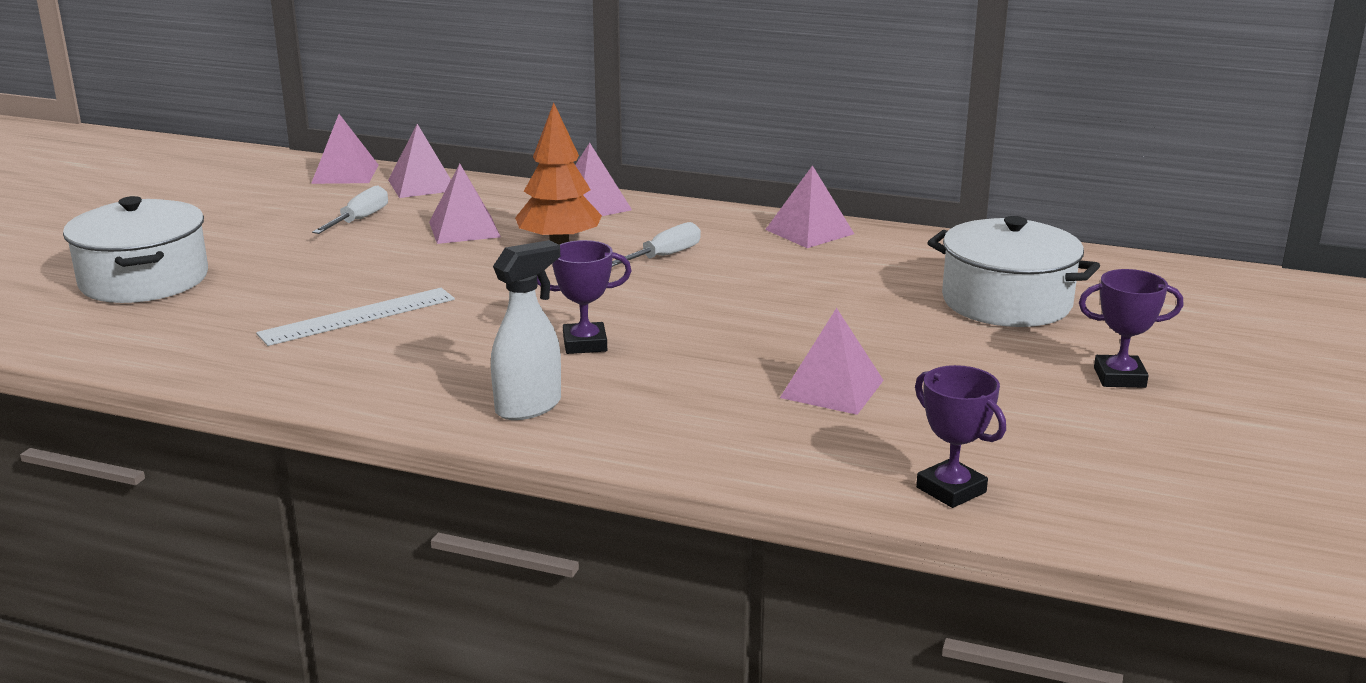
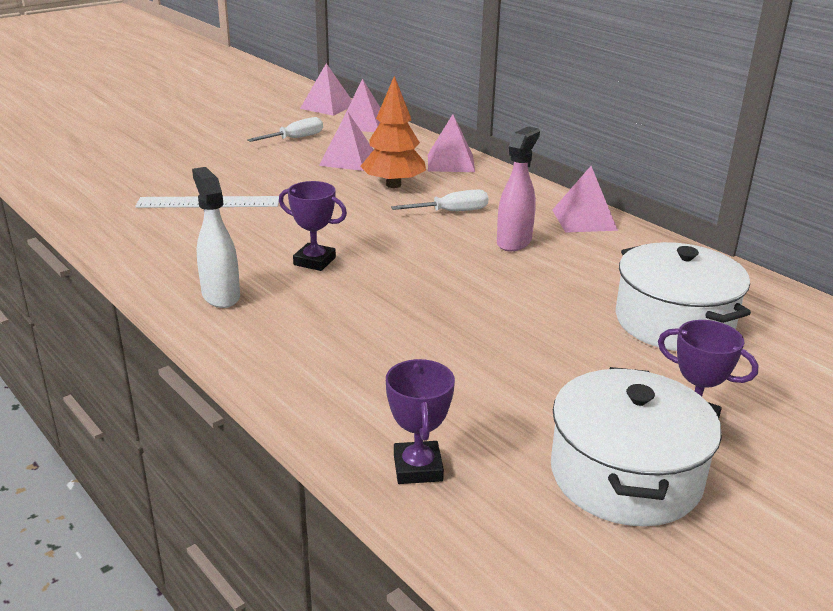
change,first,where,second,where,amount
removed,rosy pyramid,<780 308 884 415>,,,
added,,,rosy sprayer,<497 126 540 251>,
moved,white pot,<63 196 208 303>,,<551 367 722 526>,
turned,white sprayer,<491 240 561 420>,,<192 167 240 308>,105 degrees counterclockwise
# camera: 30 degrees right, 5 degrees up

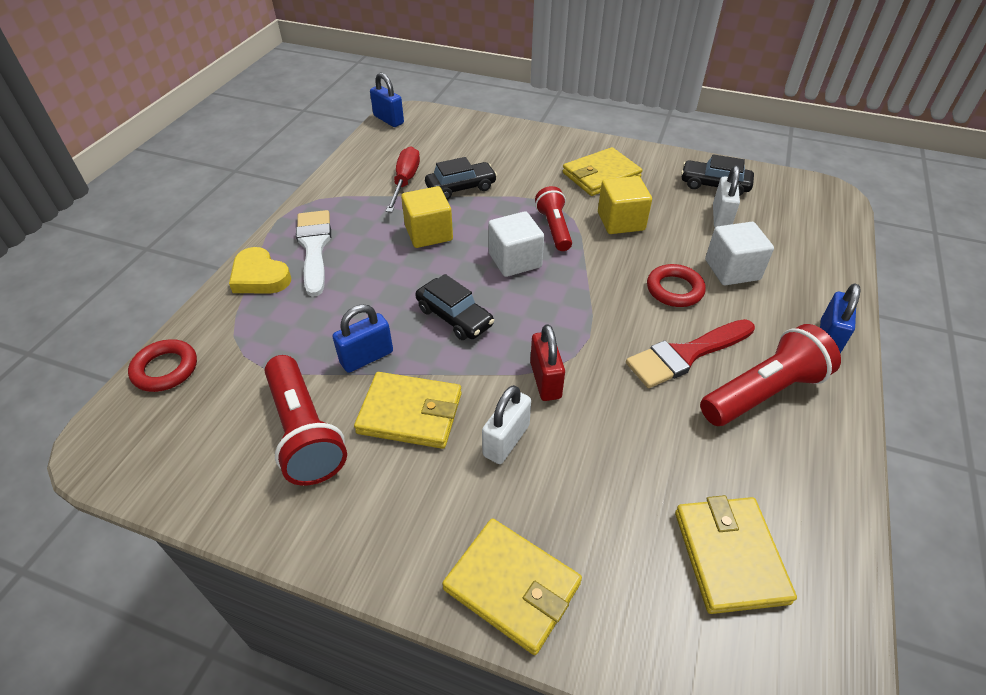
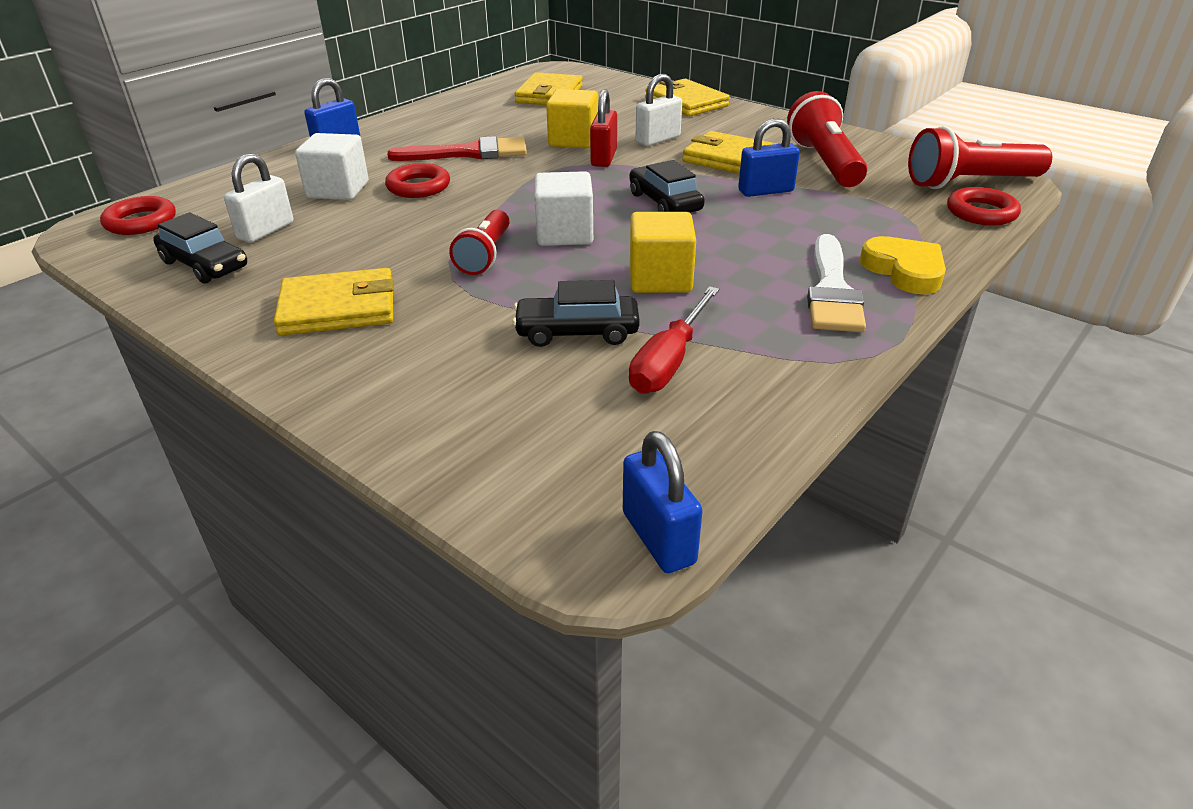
change,first,where,second,where,amount
added,,,scarlet hoop,<100 196 176 235>,
moved,golden solid cube,<598 176 652 234>,,<546 89 598 148>,
moved,scarlet torch,<700 324 841 426>,,<908 126 1052 189>,
# camera: 160 degrees left, 10 degrees down

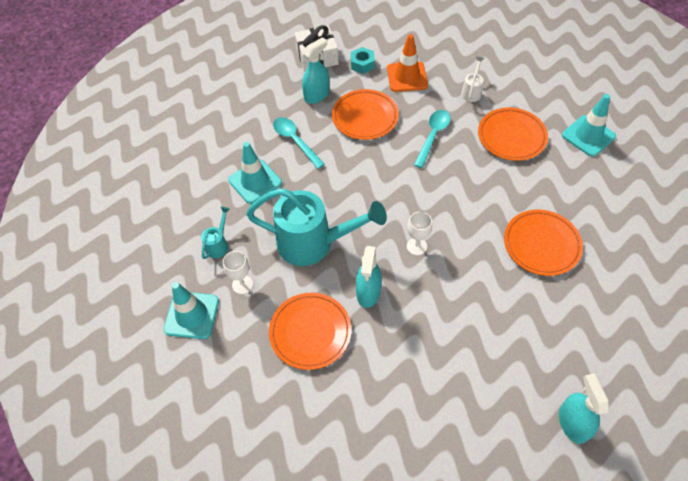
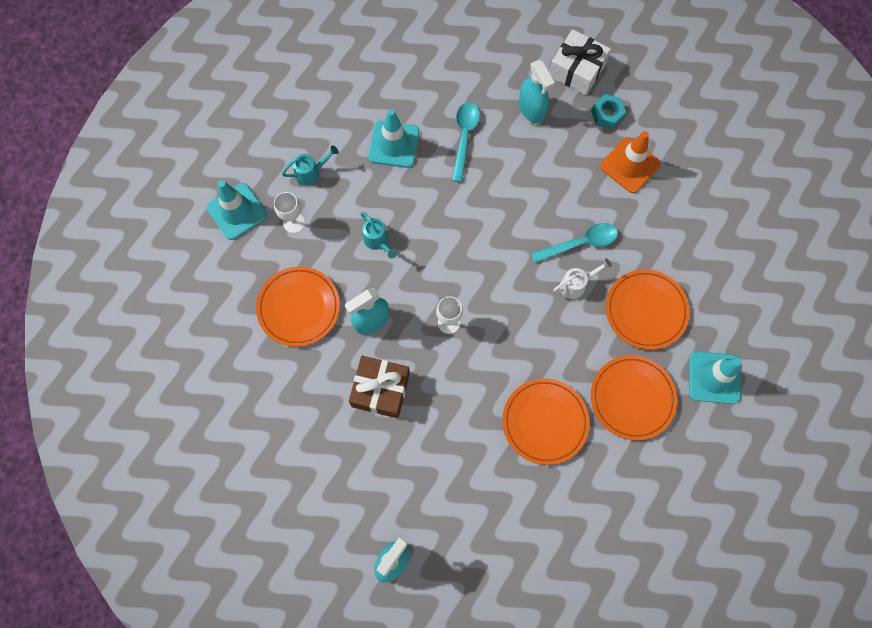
change,first,where,second,where,amount
added,,,dark brown gift,<349 356 410 418>,
moved,orange-coloured dinner plate,<332 89 399 140>,,<591 355 677 440>,
moved,white sprinkling can,<461 57 484 102>,,<553 258 612 299>,
turned,turquoise sprayer,<302 37 329 104>,,<519 60 555 123>,60 degrees clockwise
resized,turquoise sprinkling can,<246 188 387 266>,,<360 212 398 259>,x0.42
# camera: 45 degrees right, 15 degrees up

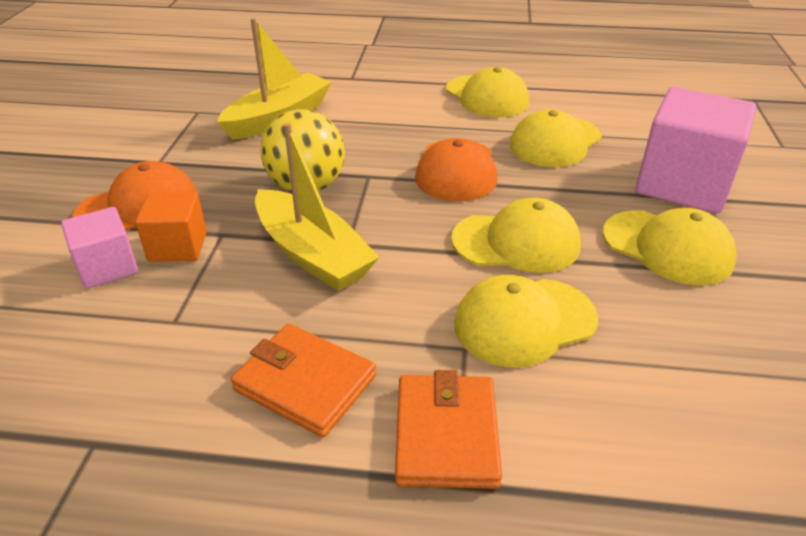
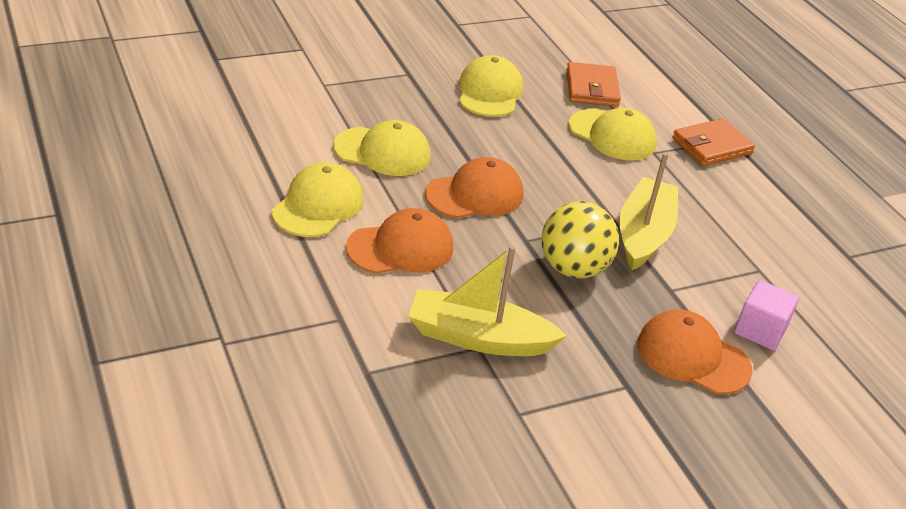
change,first,where,second,where,amount
removed,orange-coloured solid cube,<135 192 207 262>,,,
removed,golden peaked cap,<451 198 581 273>,,,
removed,rosy solid cube,<635 87 756 213>,,,
added,,,orange-coloured peaked cap,<346 208 453 274>,
moved,orange-coloured card wallet,<231 324 376 437>,,<566 62 621 107>,
# camera: 125 degrees left, 0 degrees up

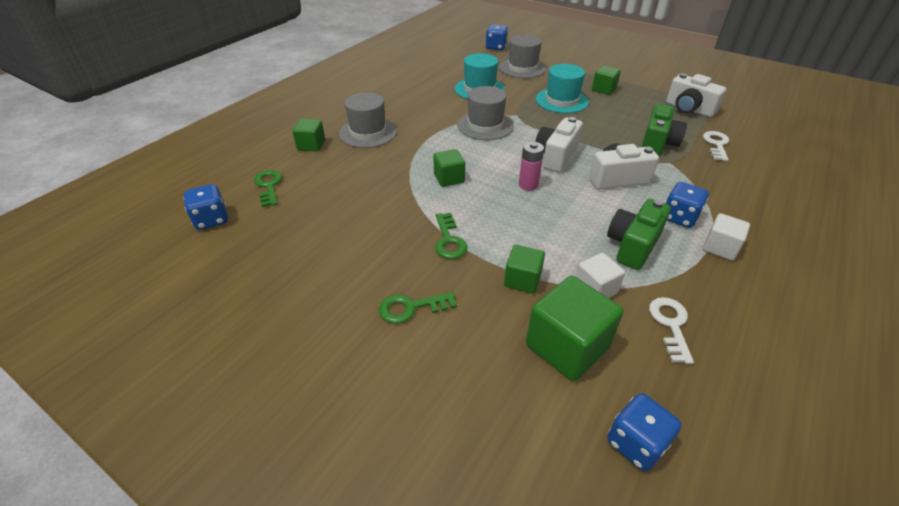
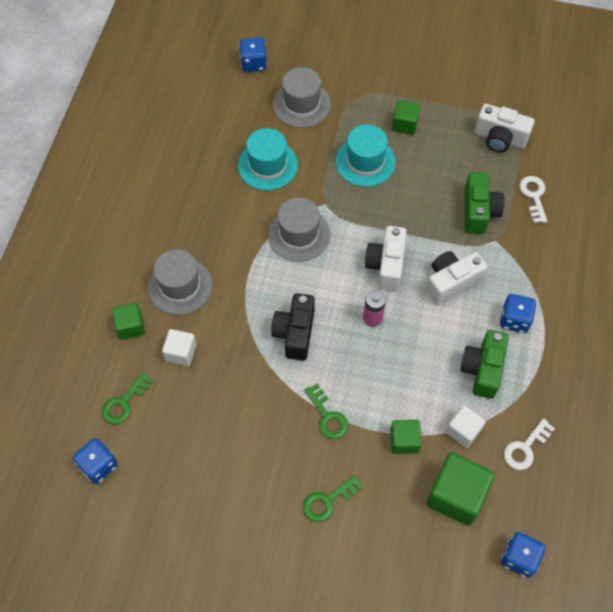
change,first,where,second,where,amount
moved,white solid cube,<703 213 750 261>,,<162 329 196 366>,
replaced,leaf-green solid cube,<433 149 465 187>,jet-black compact camera,<271 293 315 361>,
turned,leaf-green key,<254 170 282 207>,,<102 372 153 425>,105 degrees counterclockwise
turned,white key,<649 297 694 364>,,<504 418 555 470>,120 degrees counterclockwise
# camera: 20 degrees left, 20 degrees up

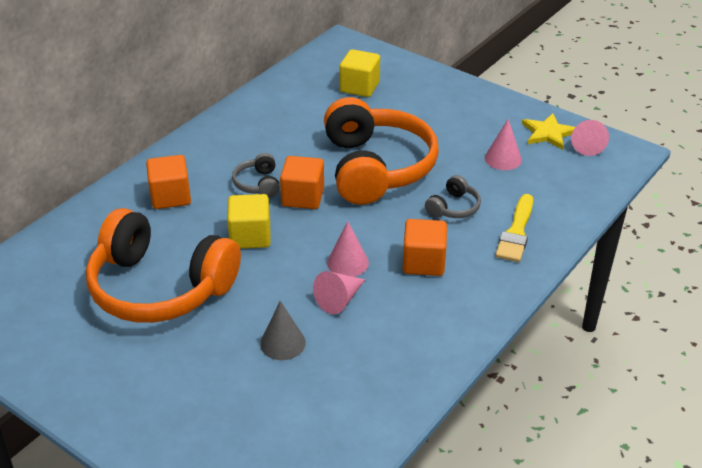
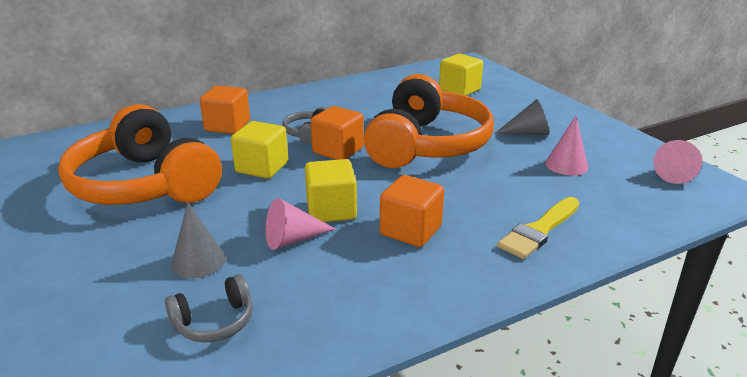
change,first,where,second,where,amount
removed,golden star shape,<522 113 575 150>,,,
added,,,ash-grey cone shape,<494 99 549 135>,
moved,ash-grey headphones,<425 175 481 218>,,<165 274 253 343>,
replaced,rosy cone shape,<327 221 369 277>,golden solid cube,<305 159 357 222>,
# camera: 25 degrees right, 10 degrees down

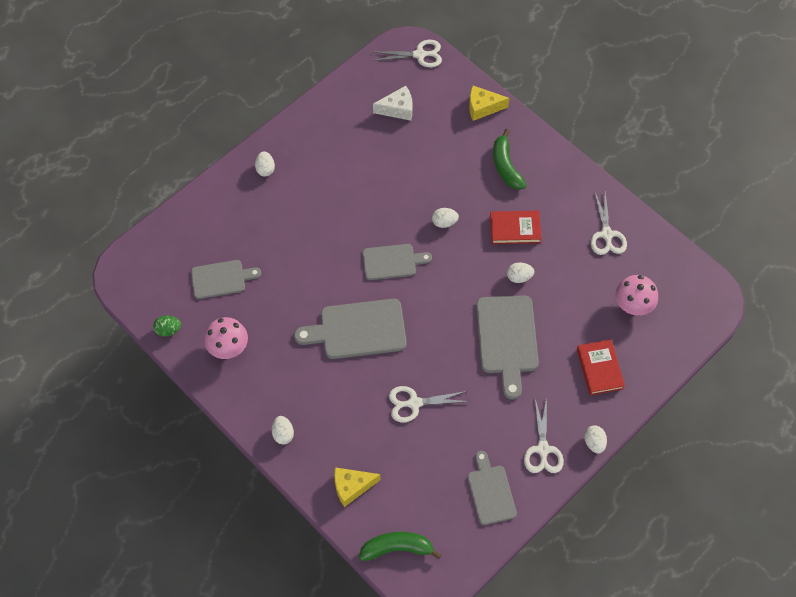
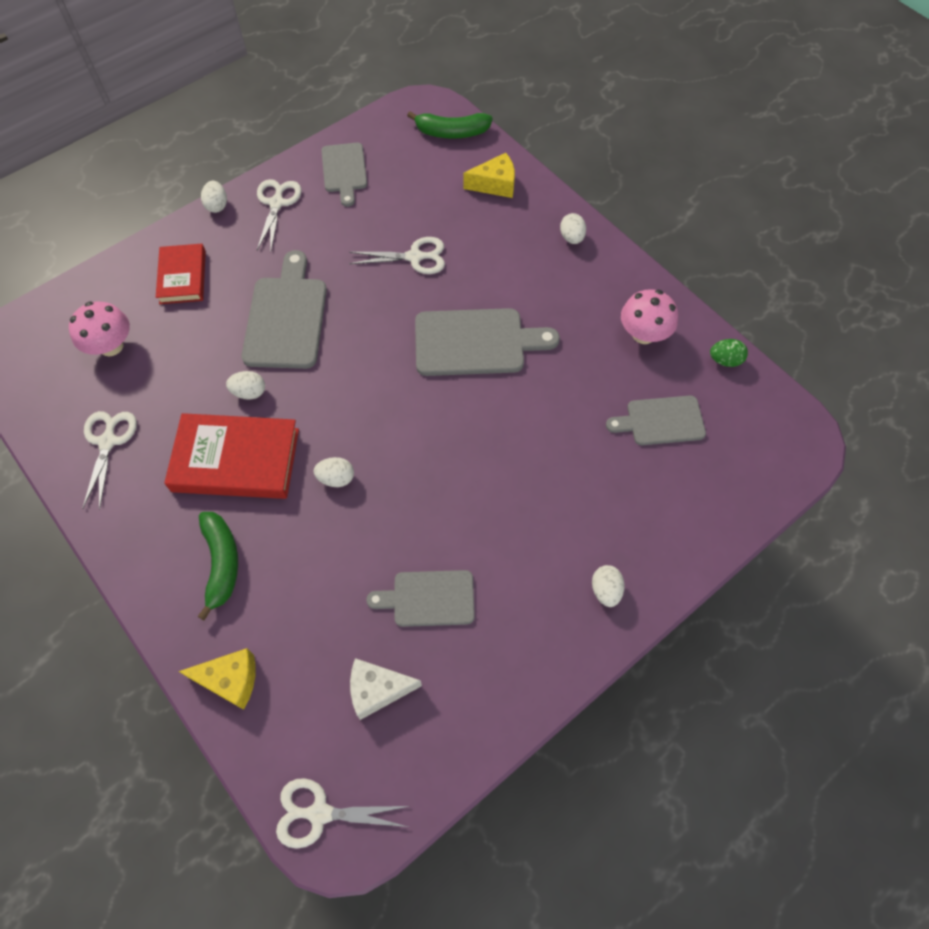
change,first,where,second,where,amount
moved,ash-grey bread board,<363 244 432 280>,,<366 570 475 627>,
resized,scarlet hardcover,<490 210 542 244>,,<164 413 299 499>,x1.62
# camera: 175 degrees left, 0 degrees up

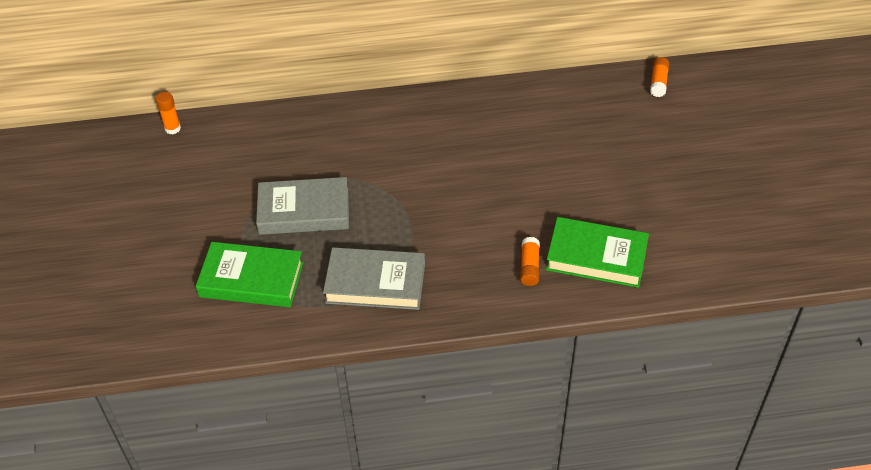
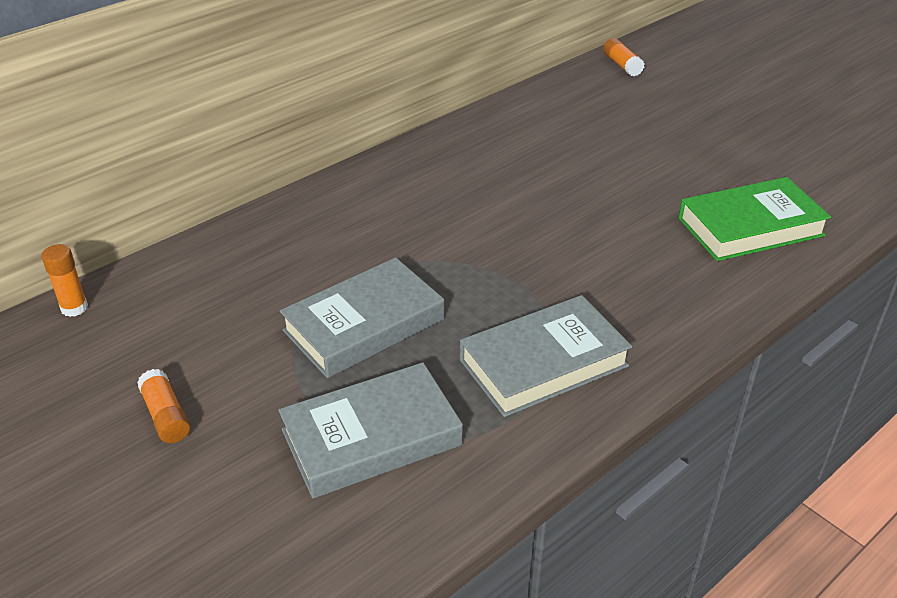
change,first,where,second,where,amount
moved,orange-coloured glue,<520 237 540 286>,,<137 369 190 443>,
recoloured,leaf-green hardcover,<196 242 304 307>,ash-grey hardcover,<278 362 463 498>,
# camera: 35 degrees left, 10 degrees down

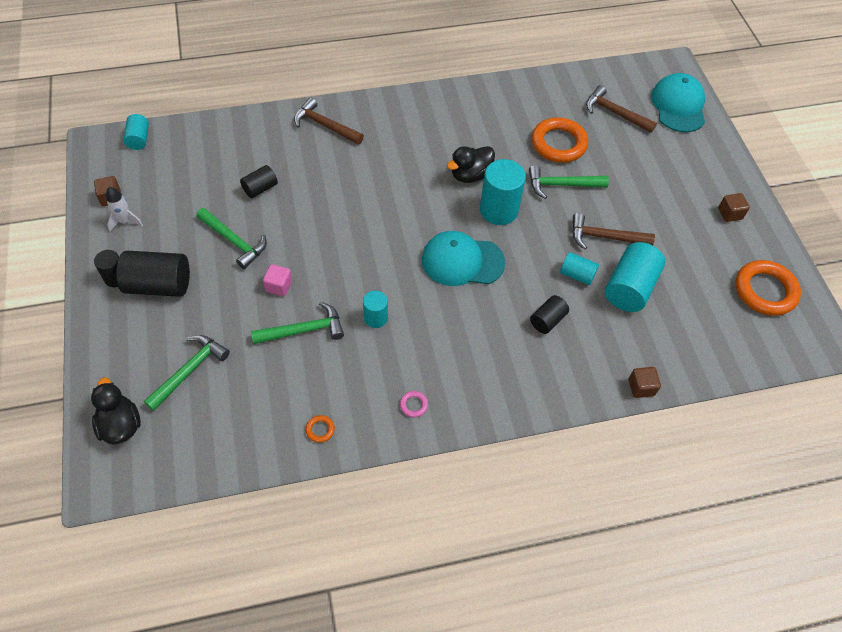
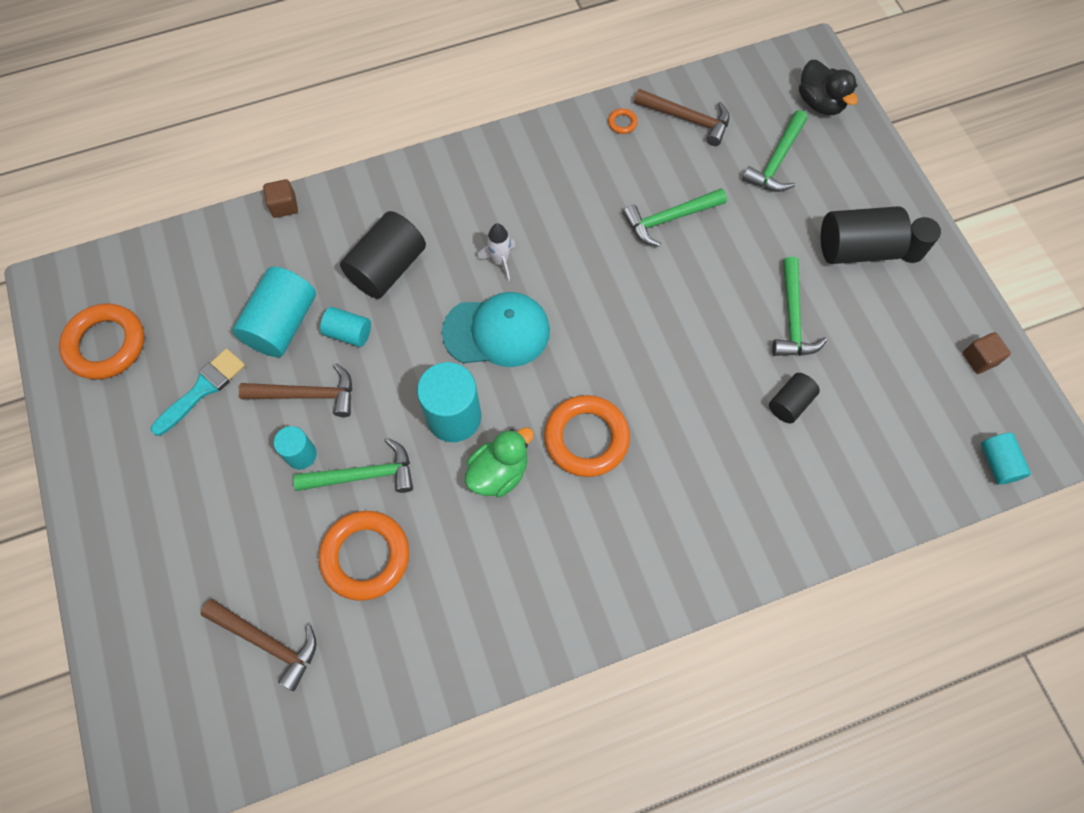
change,first,where,second,where,amount
removed,rosy solid cube,<263 264 292 296>,,,
removed,rosy hoop,<400 391 428 417>,,,
removed,turquoise peaked cap,<651 73 705 132>,,,
removed,dark brown solid cube,<718 193 750 222>,,,
added,,,turquoise paintbrush,<151 348 245 436>,
added,,,orange-coloured hoop,<544 395 630 477>,
moved,white spaceship,<106 187 143 232>,,<477 223 516 281>,
moved,dark brown carpenter's hammer,<294 98 364 145>,,<634 89 730 146>,
moved,turquoise solid cylinder,<363 291 388 328>,,<274 426 317 469>,
recoloured,jet-black toy duck,<447 146 495 183>,leaf-green toy duck,<465 428 534 497>,
turned,leaf-green carpenter's hammer,<196 208 267 269>,,<772 257 827 356>,120 degrees counterclockwise
resized,jet-black solid cylinder,<530 295 569 334>,,<340 211 426 299>,x1.78
# camera: 175 degrees right, 10 degrees up

